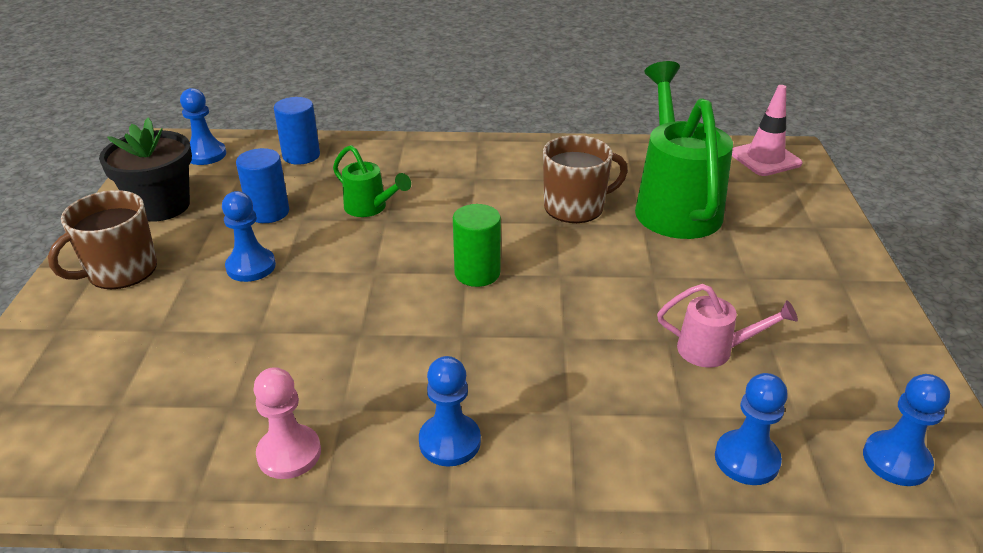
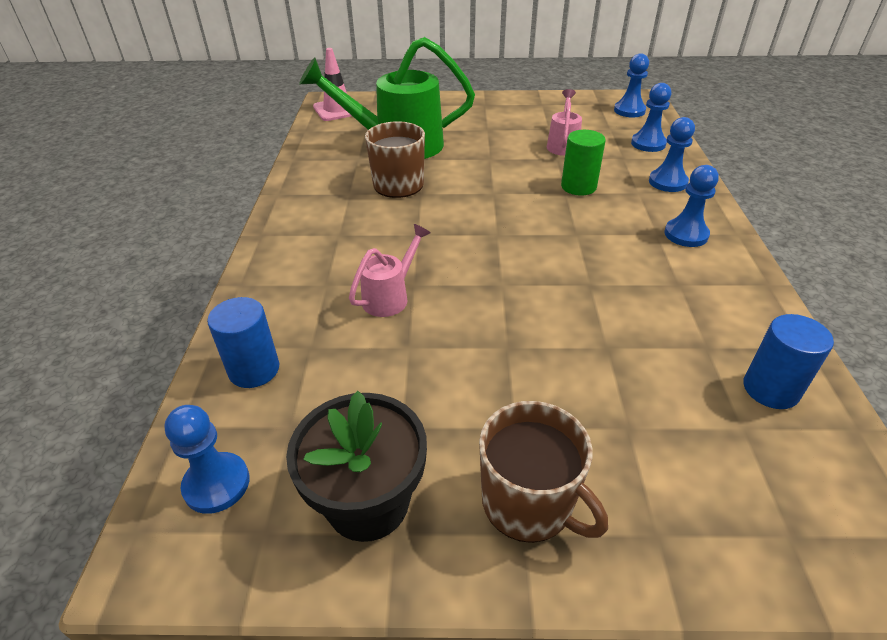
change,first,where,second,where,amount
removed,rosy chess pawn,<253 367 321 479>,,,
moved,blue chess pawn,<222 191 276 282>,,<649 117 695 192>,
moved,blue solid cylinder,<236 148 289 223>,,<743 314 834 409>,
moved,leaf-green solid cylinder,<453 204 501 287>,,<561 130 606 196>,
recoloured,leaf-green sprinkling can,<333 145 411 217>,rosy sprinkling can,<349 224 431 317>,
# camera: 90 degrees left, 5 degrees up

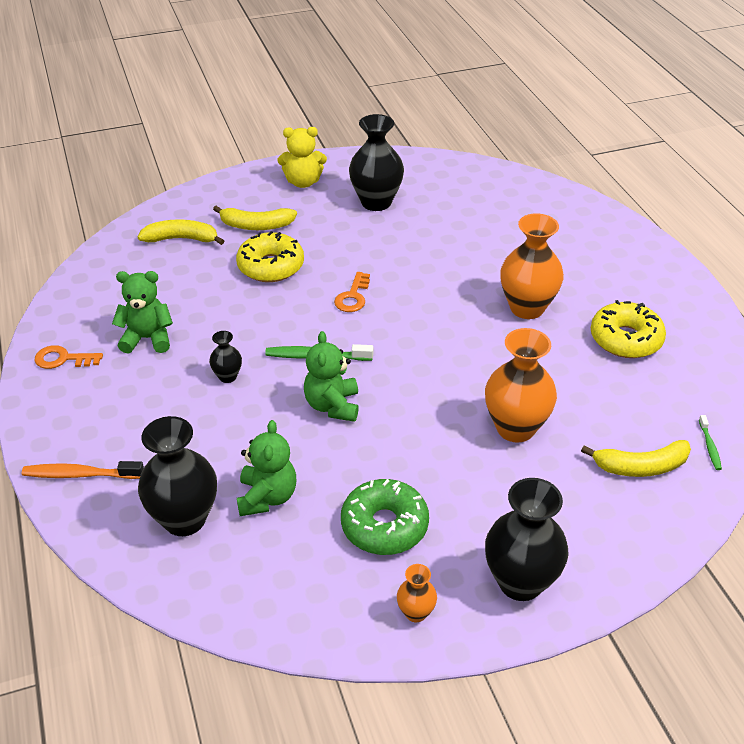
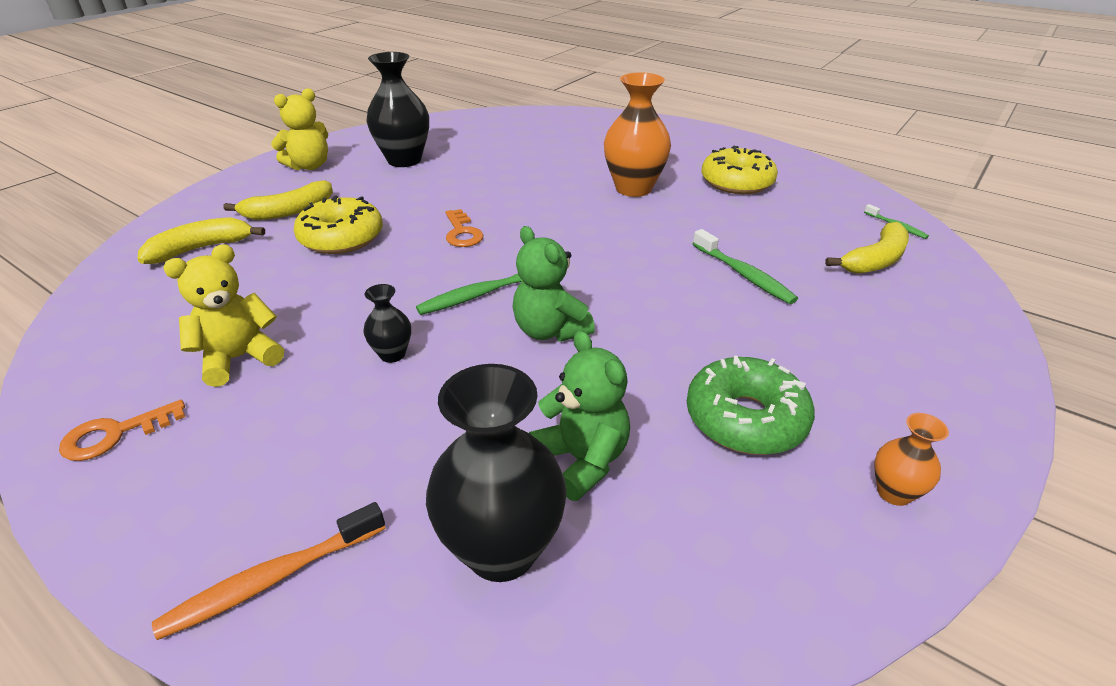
change,first,where,second,where,amount
removed,jet-black flower vase,<485 478 569 601>,,,
replaced,orange-coloured flower vase,<485 328 557 443>,leaf-green toothbrush,<693 229 798 304>,
recoloured,leaf-green teddy,<112 271 173 354>,golden teddy,<163 244 284 387>,
# camera: 35 degrees left, 5 degrees down

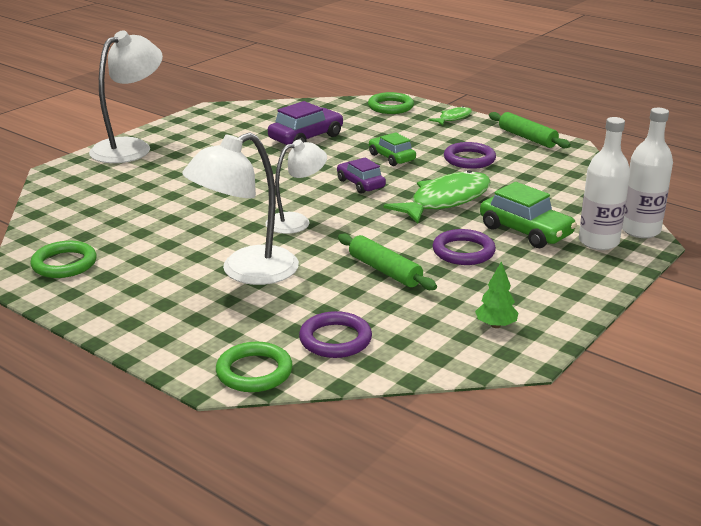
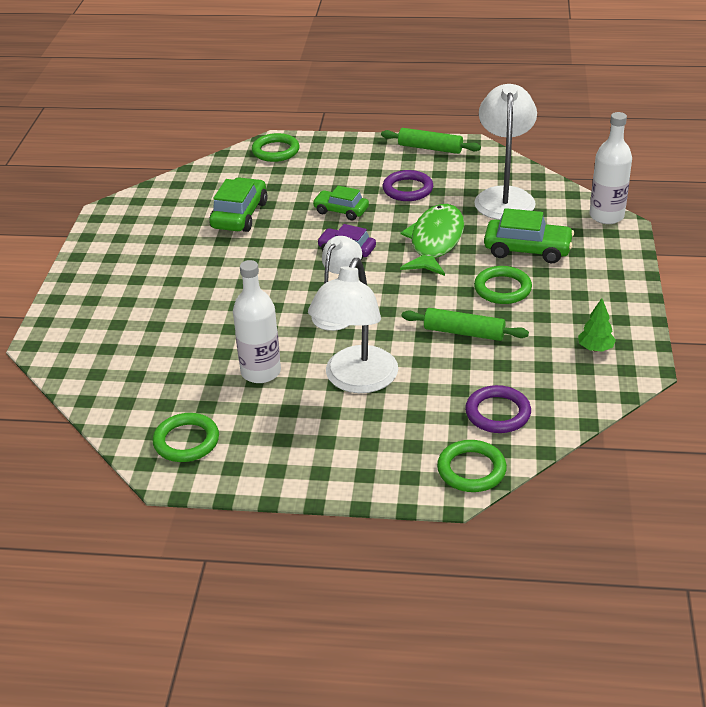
change,first,where,second,where,amount
removed,leaf-green fish figure,<428 106 472 126>,,,
moved,white reading lamp,<89 30 163 163>,,<474 84 537 220>,
moved,white bottle,<579 117 630 250>,,<233 260 281 383>,
recoloured,violet car,<268 101 344 145>,leaf-green car,<209 177 268 232>,
recoloured,violet hoop,<433 229 496 265>,leaf-green hoop,<474 266 532 304>,
# camera: 30 degrees left, 10 degrees up

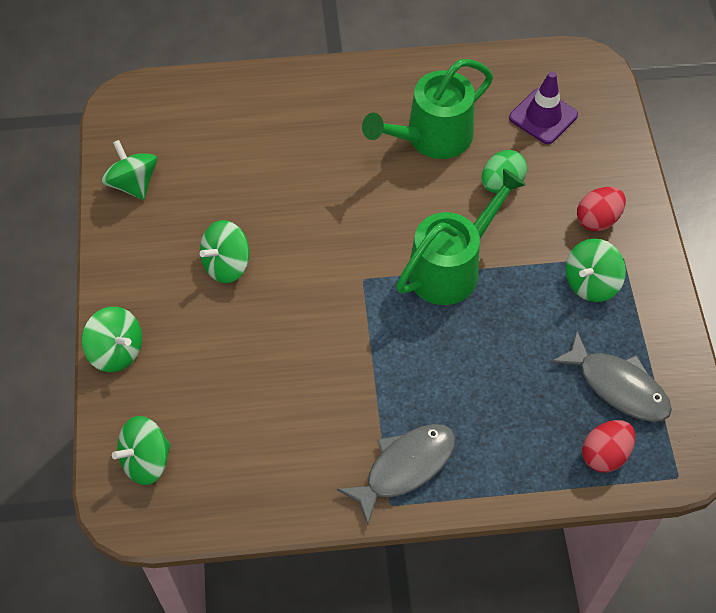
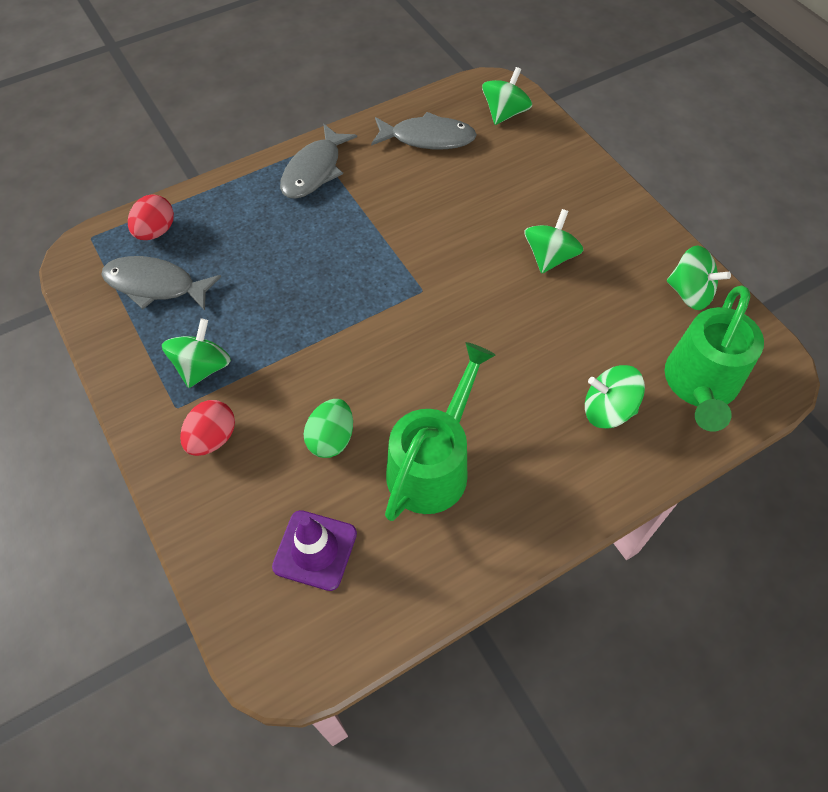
change,first,where,second,where,amount
added,,,ash-grey fish figure,<371 112 477 149>,
moved,leaf-green spinning top,<82 307 142 372>,,<585 365 645 429>,
moved,leaf-green sprinkling can,<396 169 526 305>,,<665 285 764 432>,
# camera: 155 degrees right, 0 degrees up

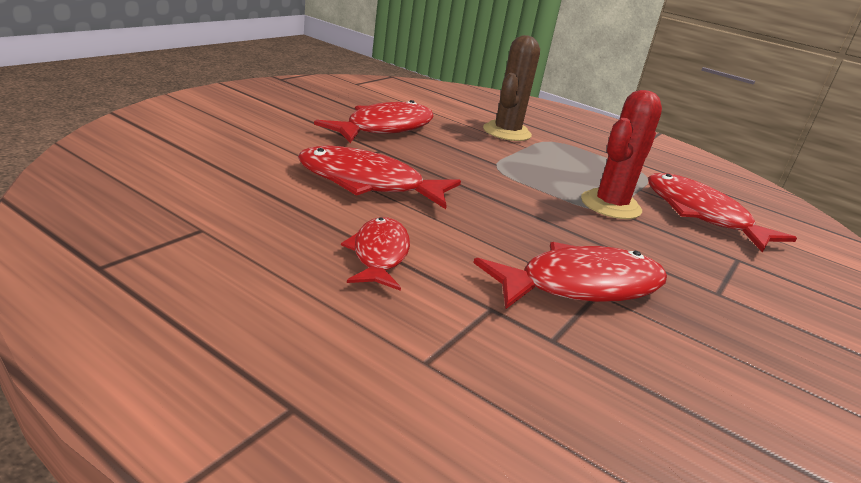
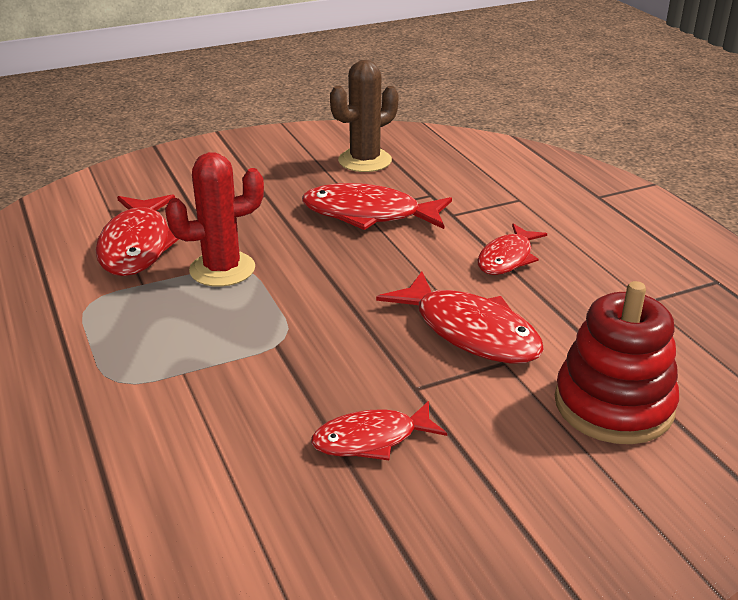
change,first,where,second,where,amount
added,,,scarlet stacking toy,<555 281 679 444>,
moved,dark brown cactus,<483 35 540 141>,,<330 60 398 172>,
resized,scarlet fish figure,<314 100 434 143>,,<311 401 447 460>,x0.63
# camera: 145 degrees left, 5 degrees up

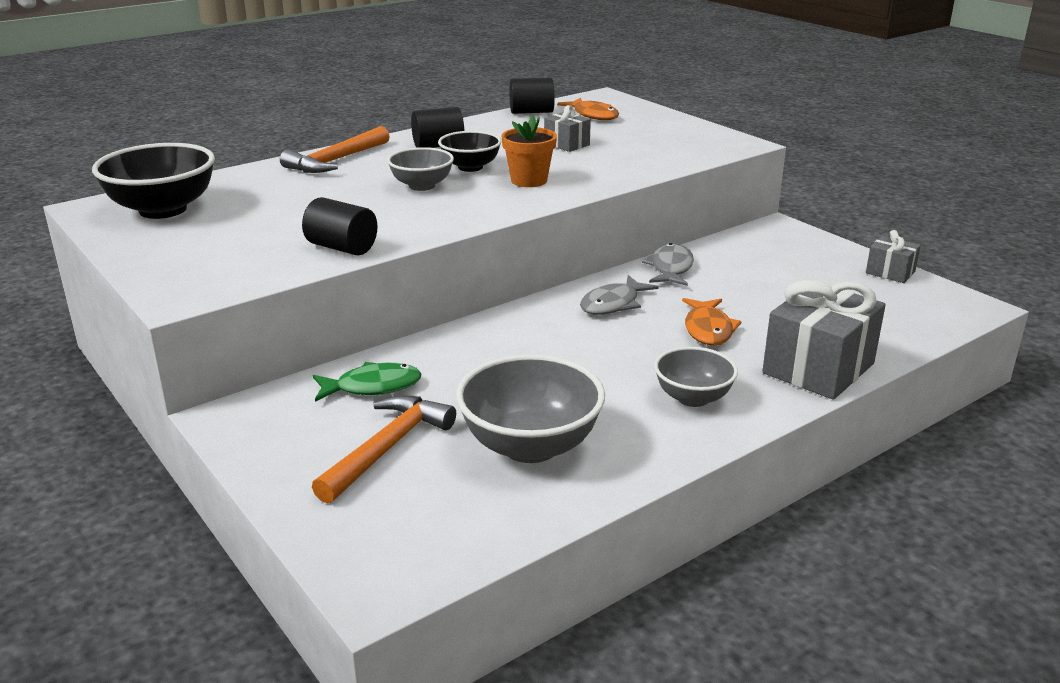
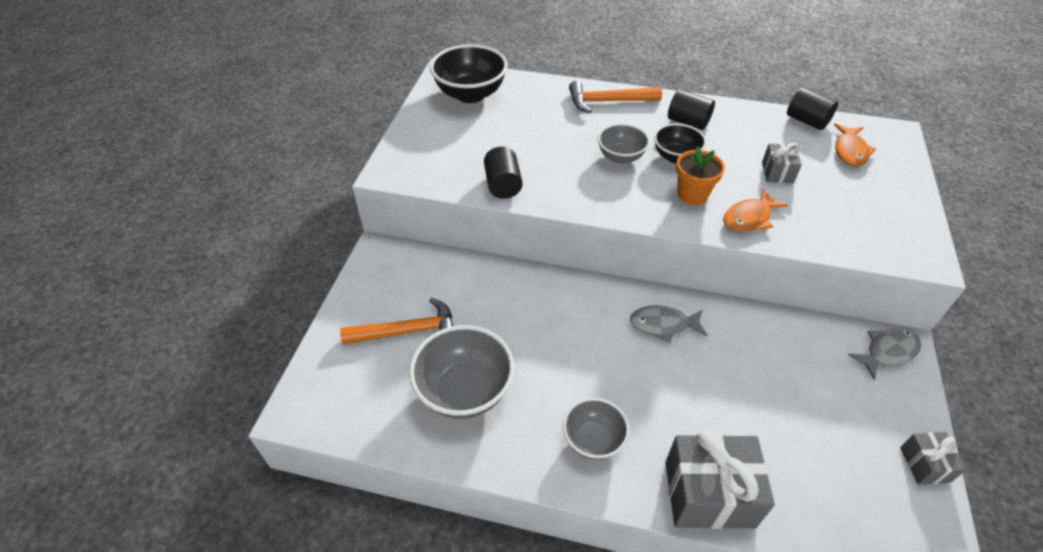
change,first,where,second,where,amount
removed,leaf-green fish figure,<313 362 422 402>,,,
moved,ash-grey fish figure,<642 243 694 286>,,<848 329 921 380>,
moved,orange-coloured fish figure,<682 298 742 345>,,<723 189 788 232>,
# camera: 50 degrees right, 20 degrees up

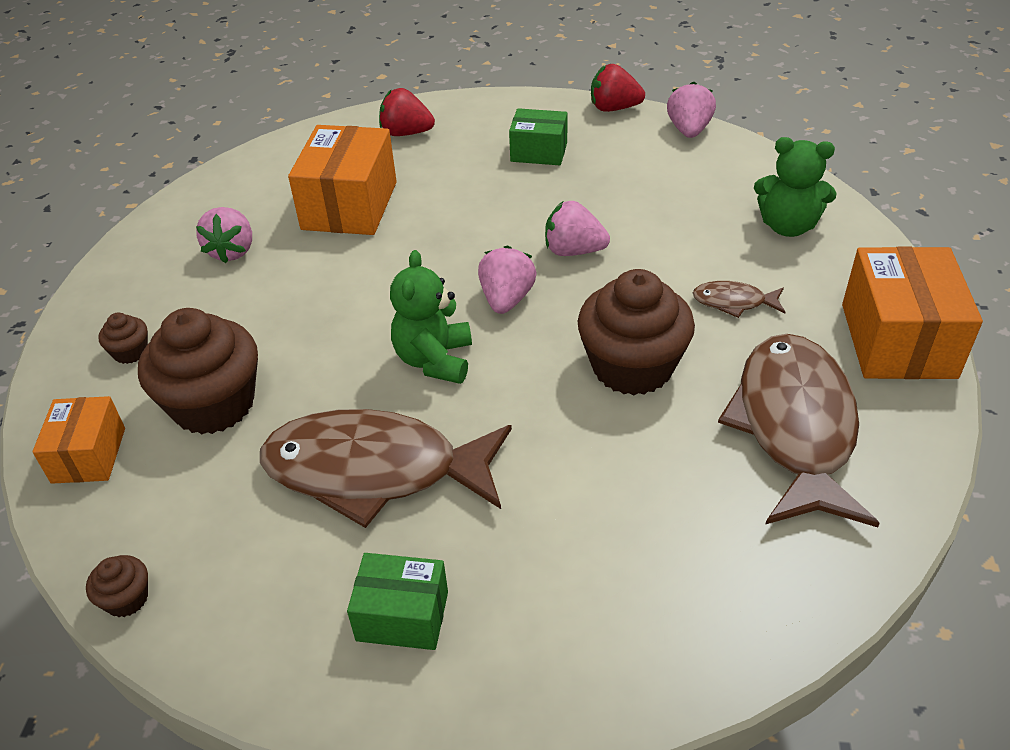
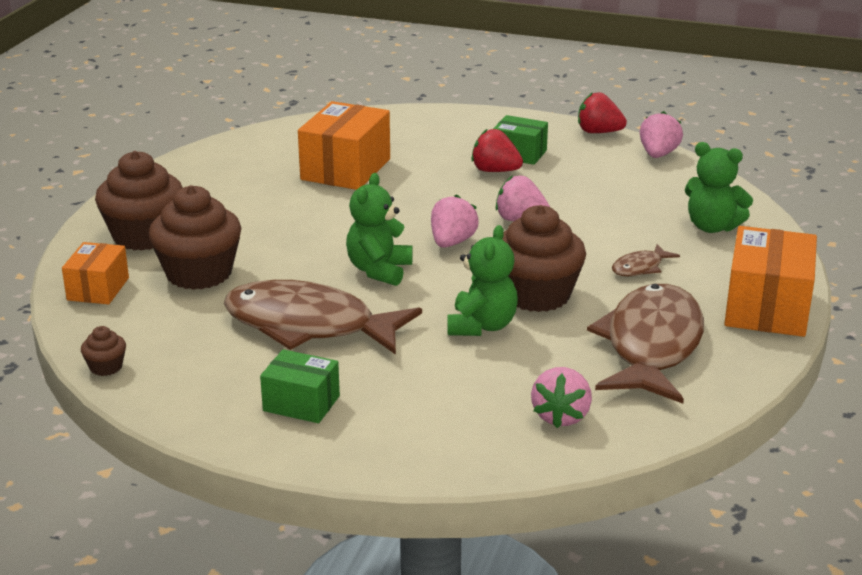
change,first,where,second,where,amount
added,,,leaf-green teddy,<448 225 518 336>,
moved,rosy strawberry,<196 207 252 263>,,<531 367 592 428>,
moved,scarlet strawberry,<379 88 435 136>,,<471 129 523 172>,
turned,dark brown fish figure,<693 281 785 318>,,<612 244 680 276>,60 degrees counterclockwise
resized,dark brown muffin,<98 313 148 364>,,<95 151 183 251>,x2.28
# camera: 10 degrees right, 15 degrees down

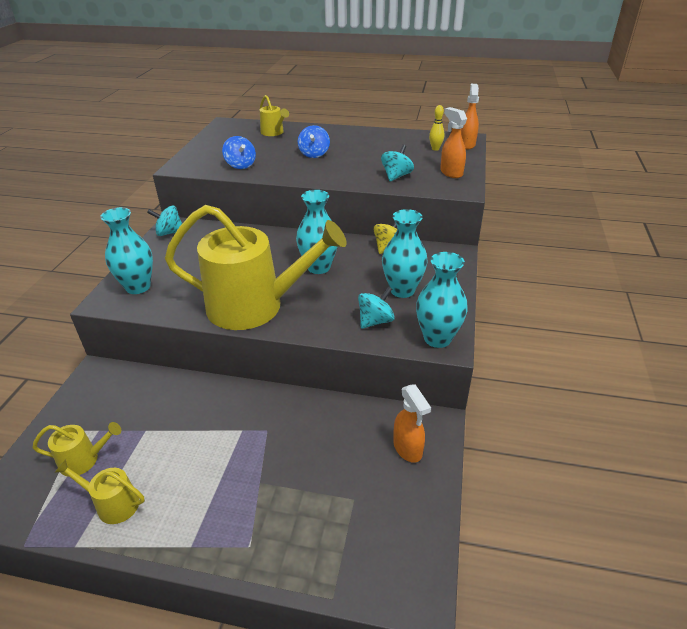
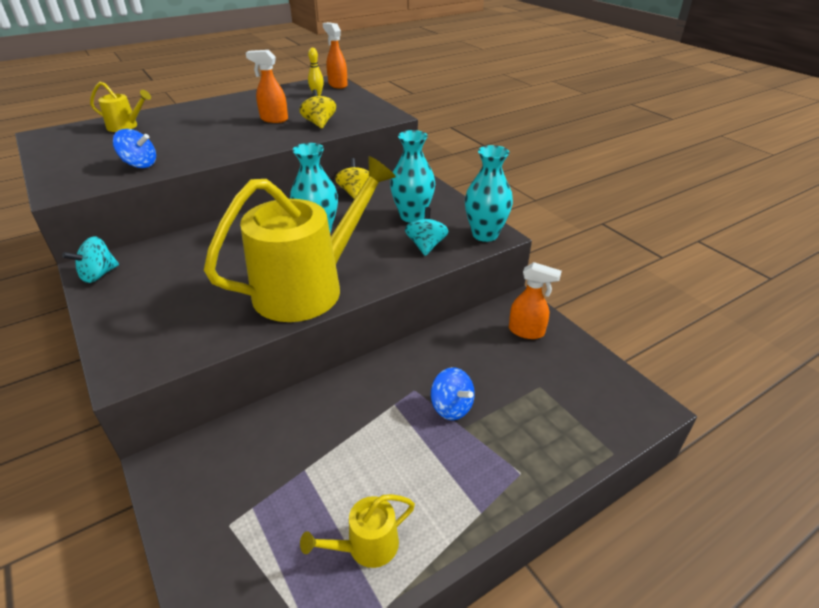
change,first,where,second,where,amount
removed,golden sprinkling can,<32 422 121 477>,,,
removed,turquoise flower vase,<100 207 153 294>,,,
moved,blue spinning top,<298 125 330 158>,,<431 367 475 420>,
moved,orange-coloured sprayer,<440 107 467 178>,,<246 50 288 123>,
recoloured,turquoise spinning top,<381 145 414 181>,golden spinning top,<299 89 336 129>,
# camera: 45 degrees left, 0 degrees up

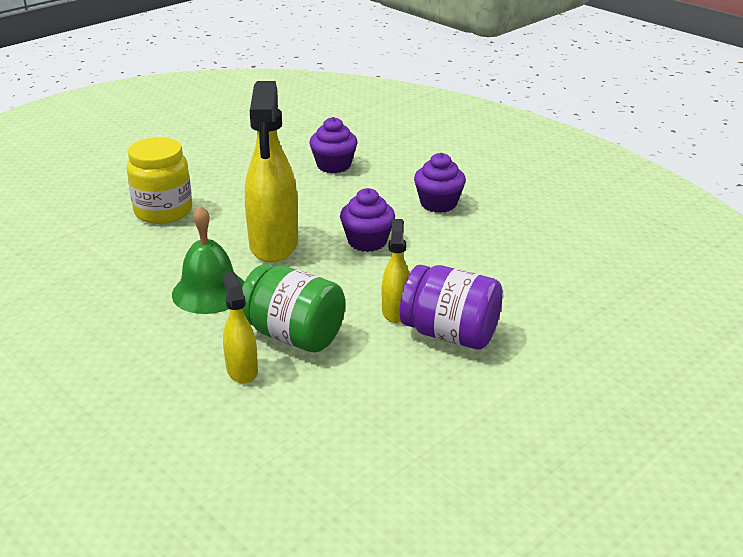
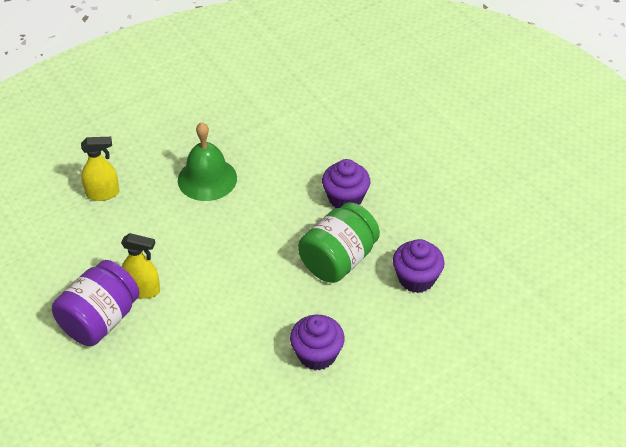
change,first,where,second,where,amount
removed,golden preserve jar,<126 137 192 224>,,,
removed,golden sprayer,<245 81 298 262>,,,
moved,leaf-green preserve jar,<242 264 345 352>,,<298 202 380 283>,
moved,violet muffin,<340 188 395 252>,,<322 159 370 208>,
# camera: 100 degrees right, 15 degrees up

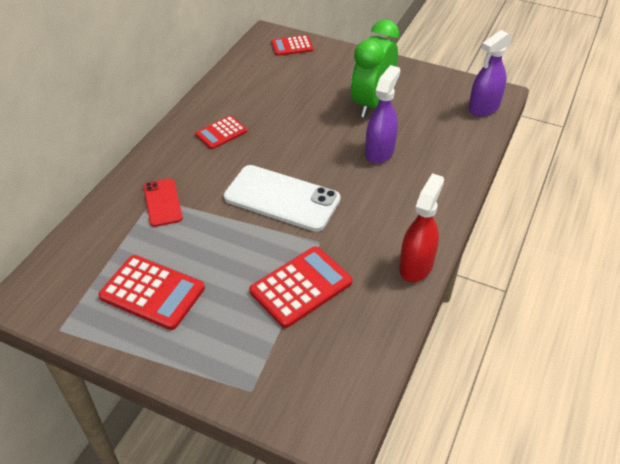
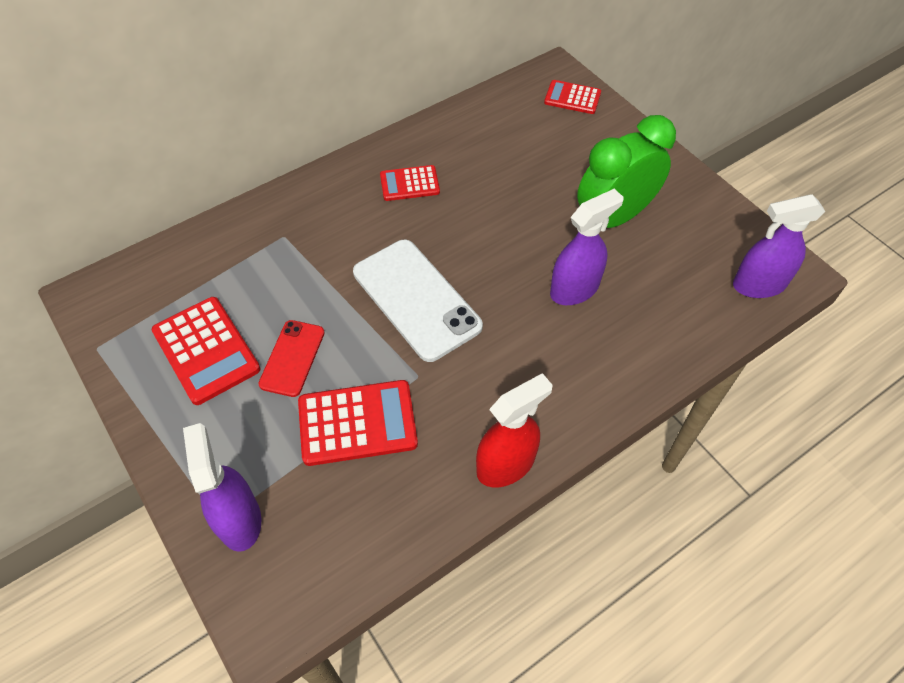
change,first,where,second,where,amount
added,,,violet sprayer,<183 423 261 552>,
moved,scarlet phone,<143 178 183 227>,,<258 320 325 397>,
# camera: 30 degrees right, 10 degrees up

